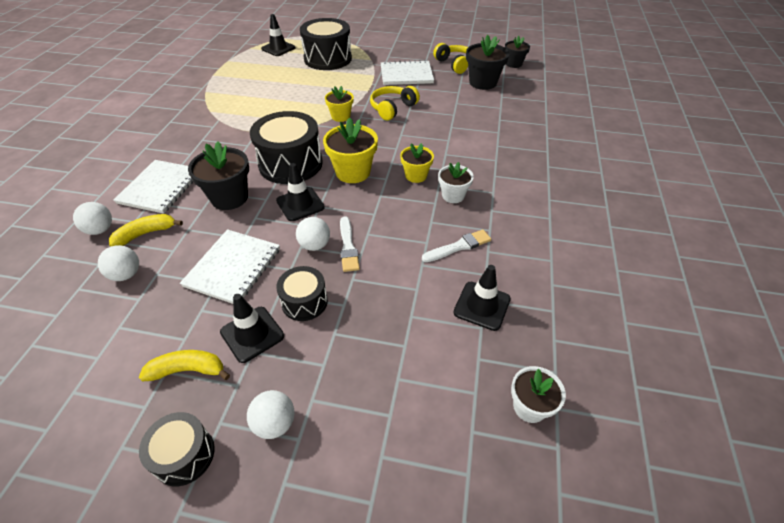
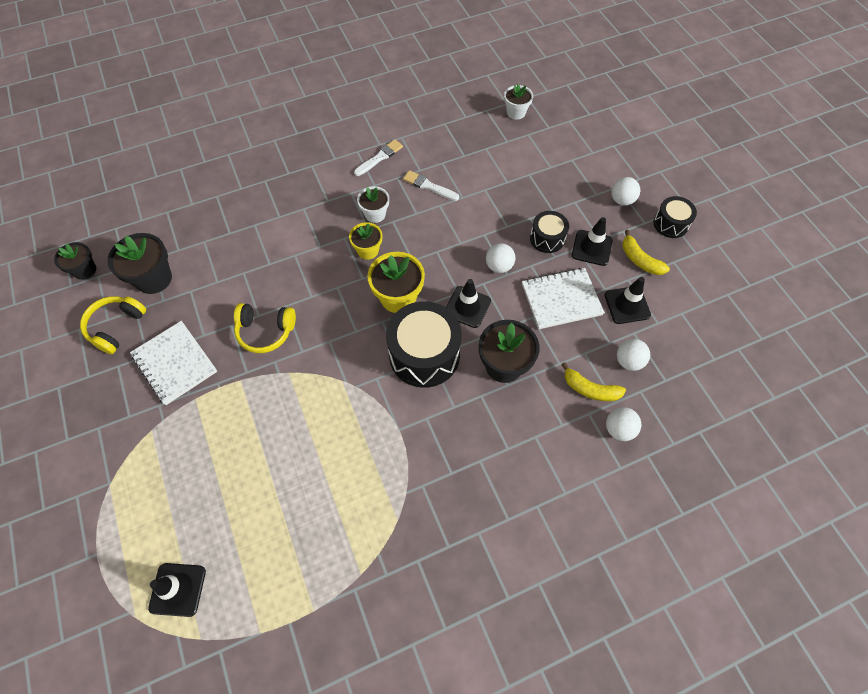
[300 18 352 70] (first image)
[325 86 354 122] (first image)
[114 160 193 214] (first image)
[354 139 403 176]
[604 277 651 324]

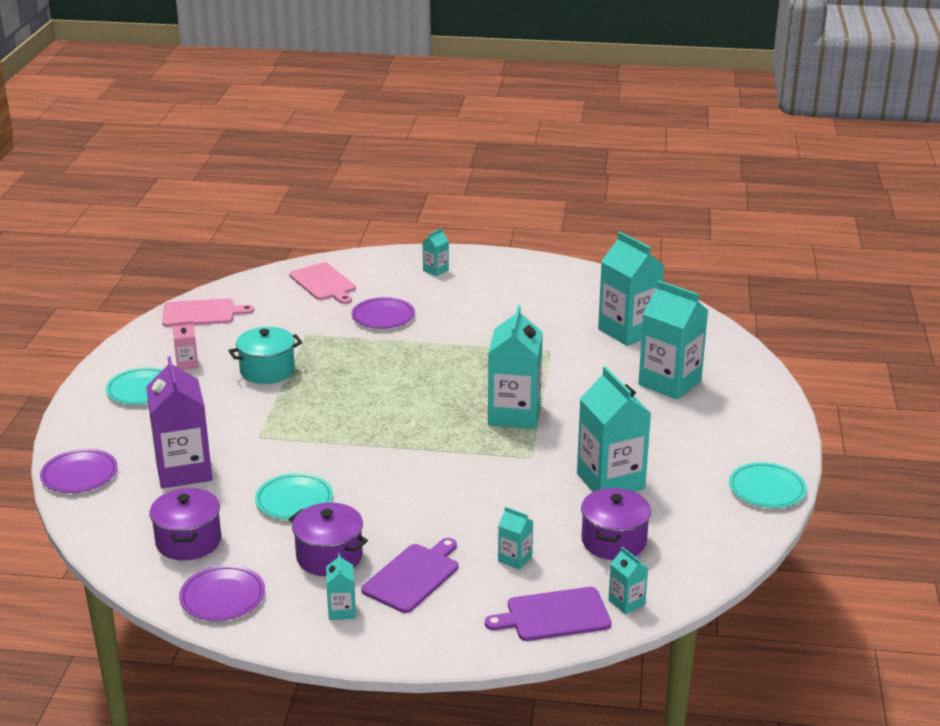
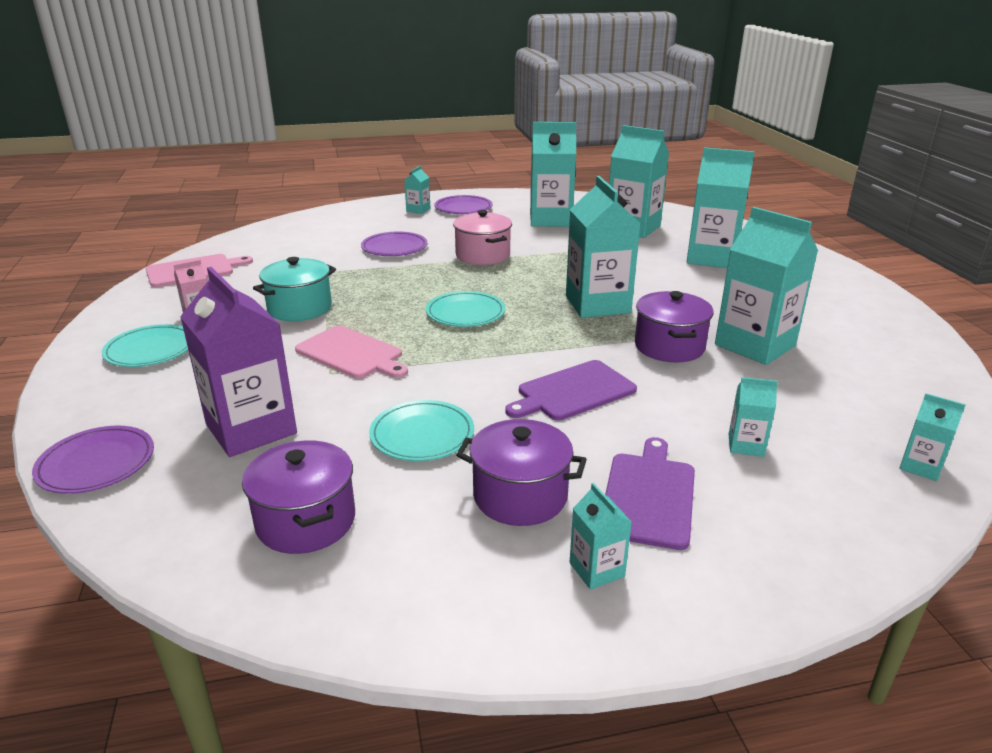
[295 325 408 379]
[426 291 505 327]
[635 291 714 362]
[434 195 493 214]
[506 360 637 420]
[530 122 576 227]
[453 210 512 265]

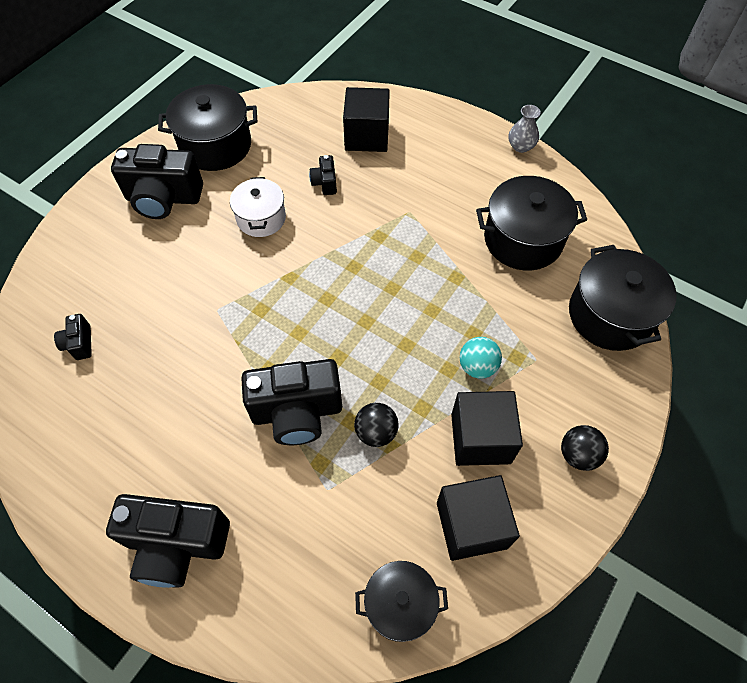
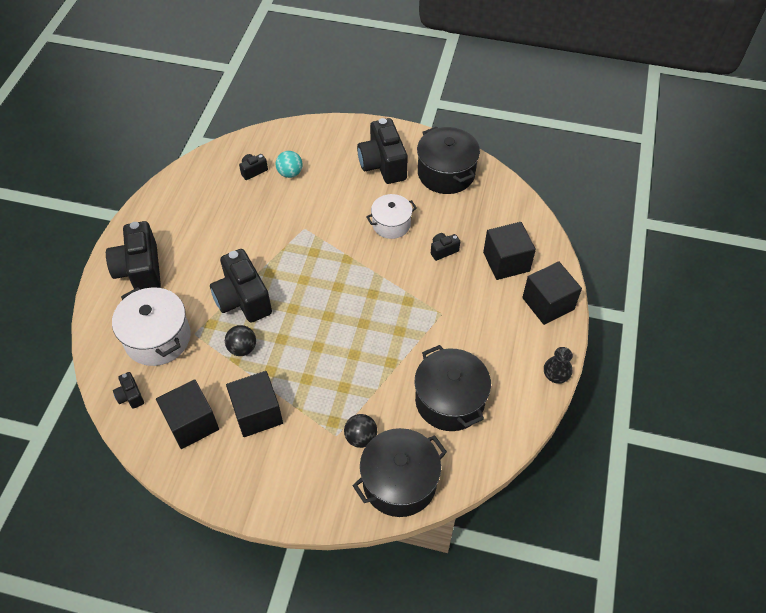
[544 347 573 384]
[276 151 303 178]
[344 414 377 448]
[113 372 144 409]
[522 261 582 325]
[112 287 191 366]

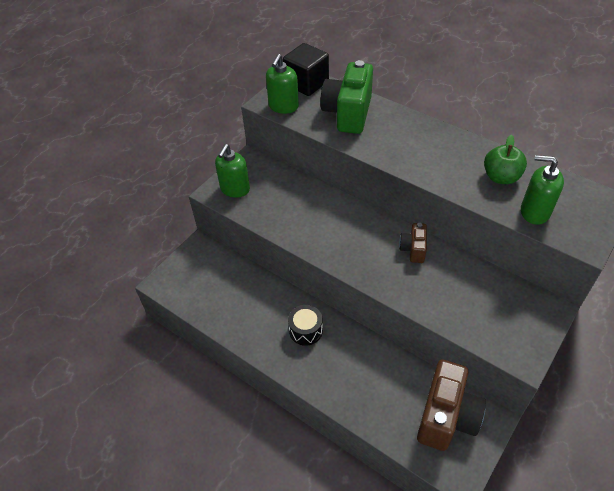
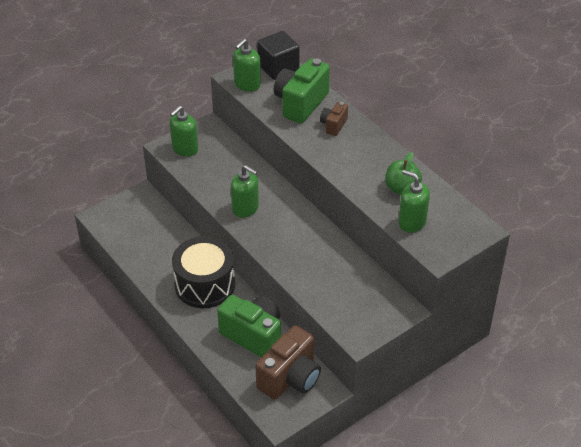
[320 102 348 136]
[172 236 235 308]
[231 165 259 218]
[217 295 281 357]

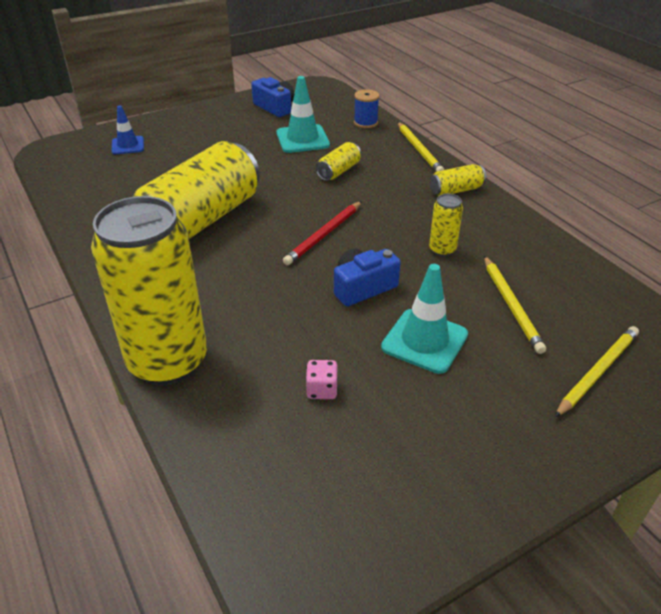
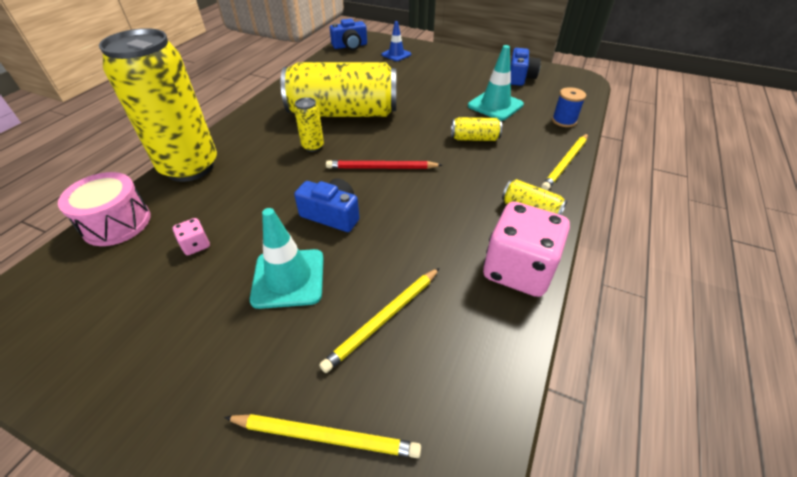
[294 97 324 152]
[330 19 367 50]
[58 172 151 246]
[483 202 570 297]

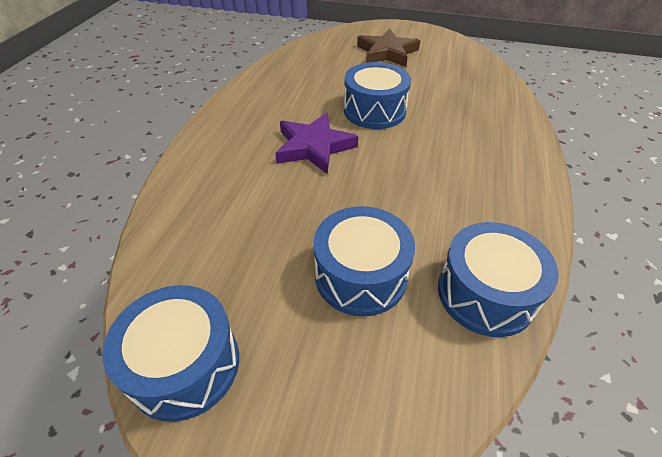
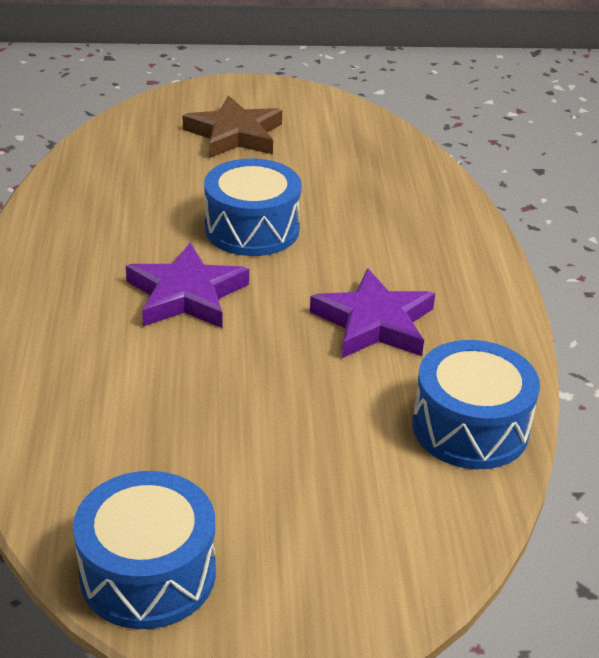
[314 206 415 316] (first image)
[310 268 435 358]

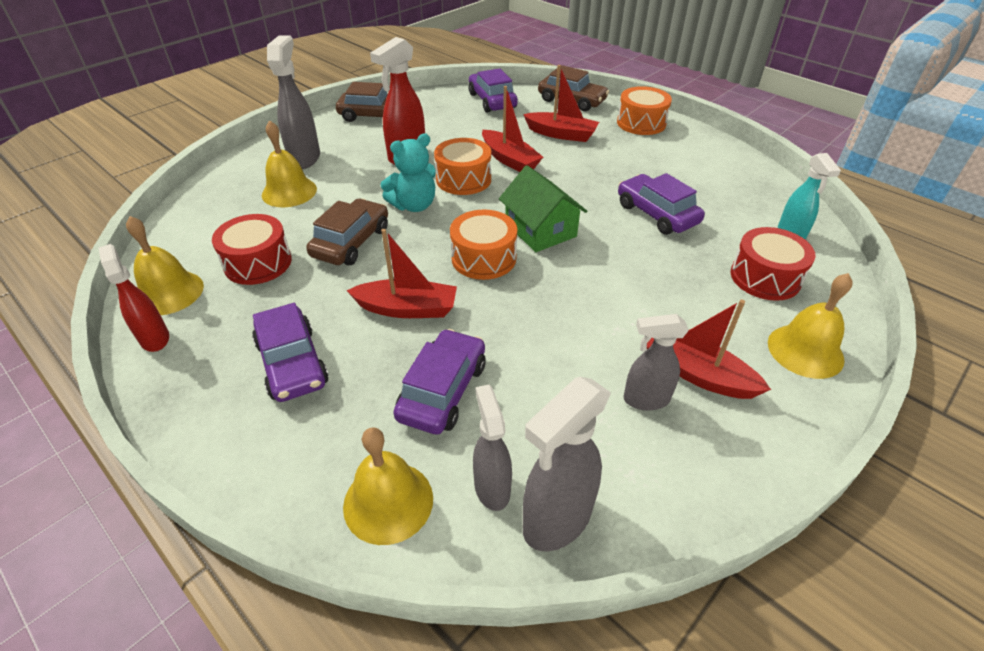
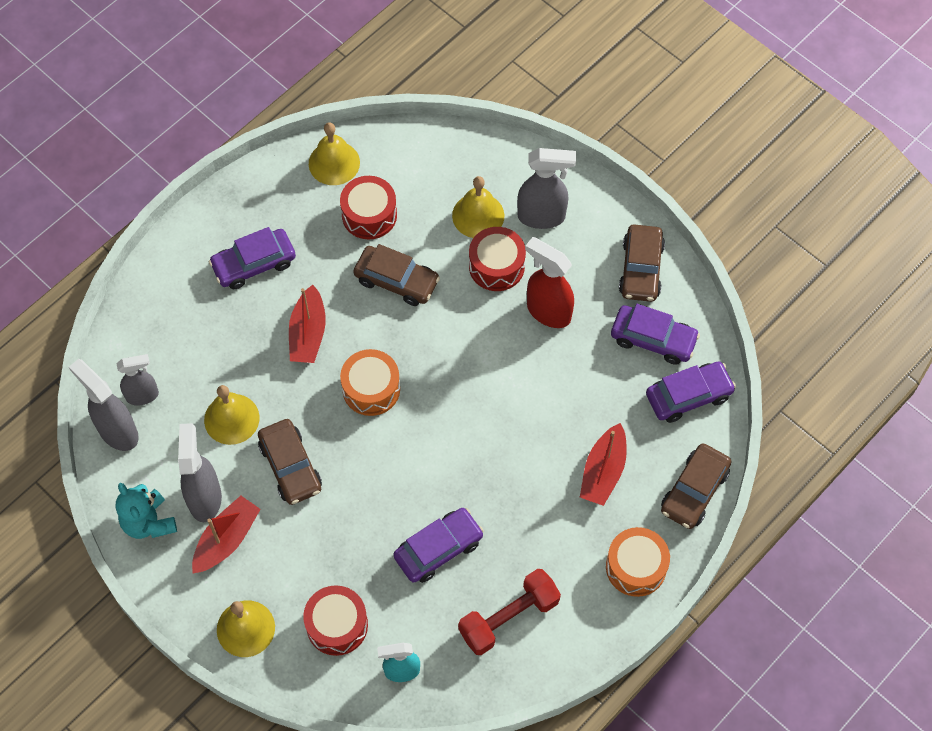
[482 86 543 172] (first image)
[116 483 177 539]
[434 138 491 195] (first image)
[499 165 587 252] (first image)
[99 244 169 352] (first image)
[178 423 222 522]
[611 304 700 365]
[204 385 260 445]
[469 227 526 291]
[258 419 322 505]
[458 569 561 655]

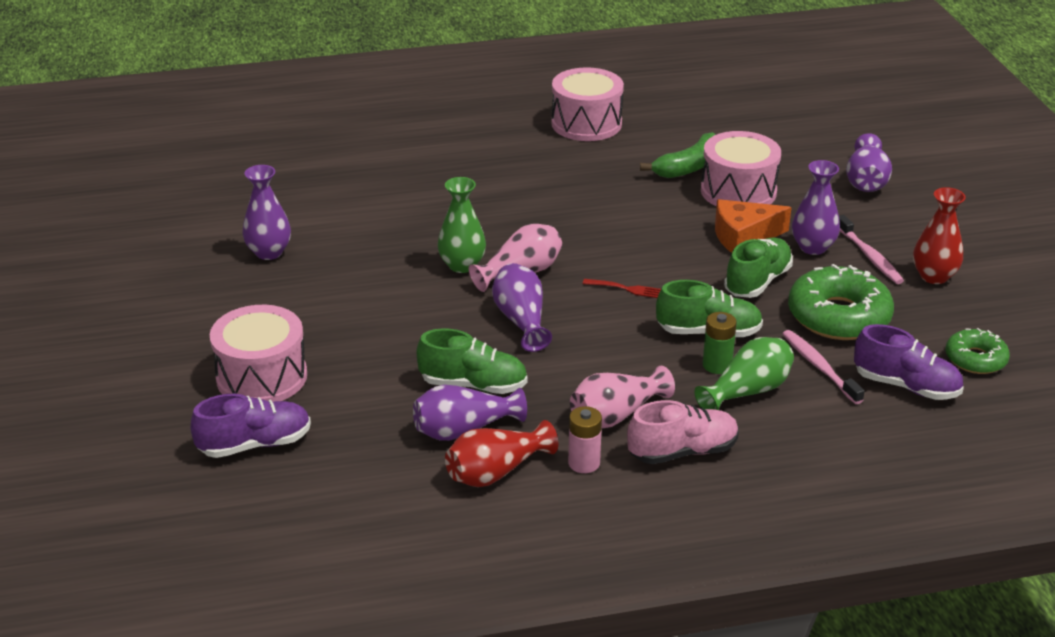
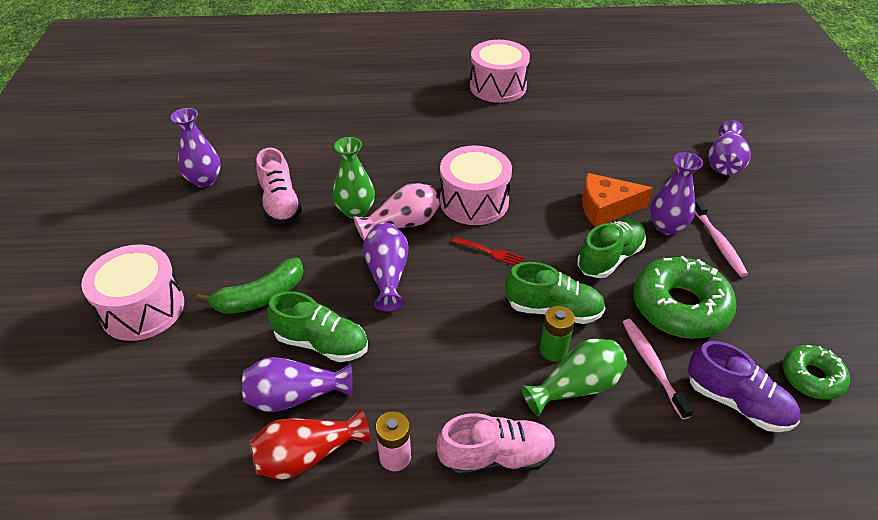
[440 145 512 225]
[196 258 304 314]
[913 187 966 284] (first image)
[570 366 675 428] (first image)
[191 394 311 458] (first image)
[256 147 302 225]

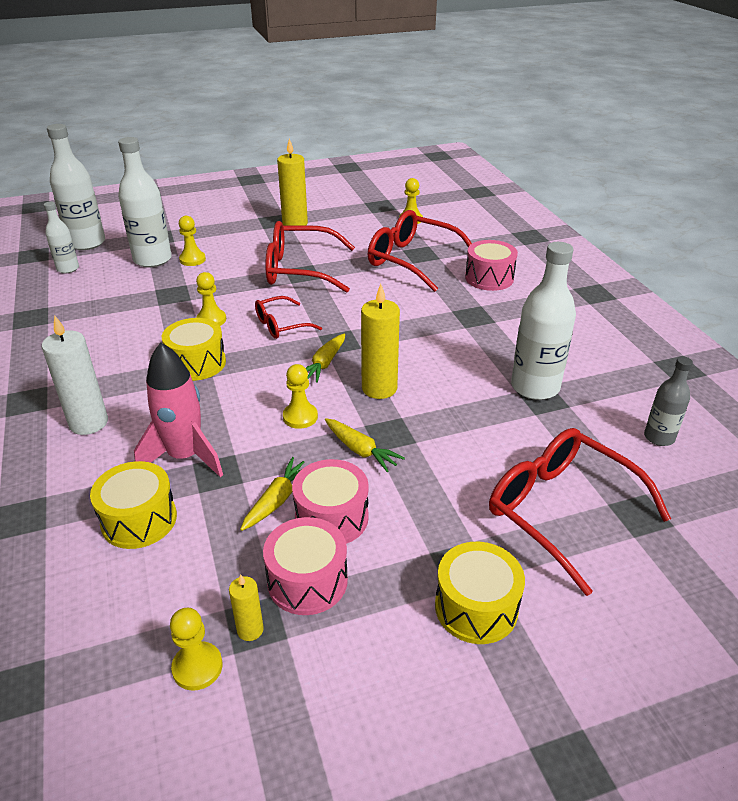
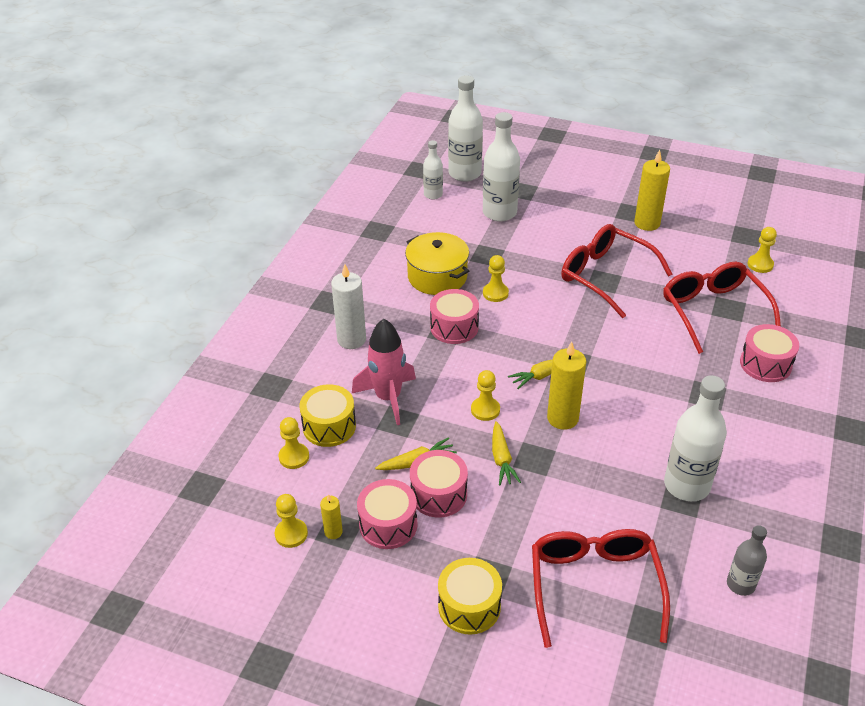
[278 417 309 469]
[255 296 322 339] (first image)
[430 289 479 344]
[405 232 469 295]

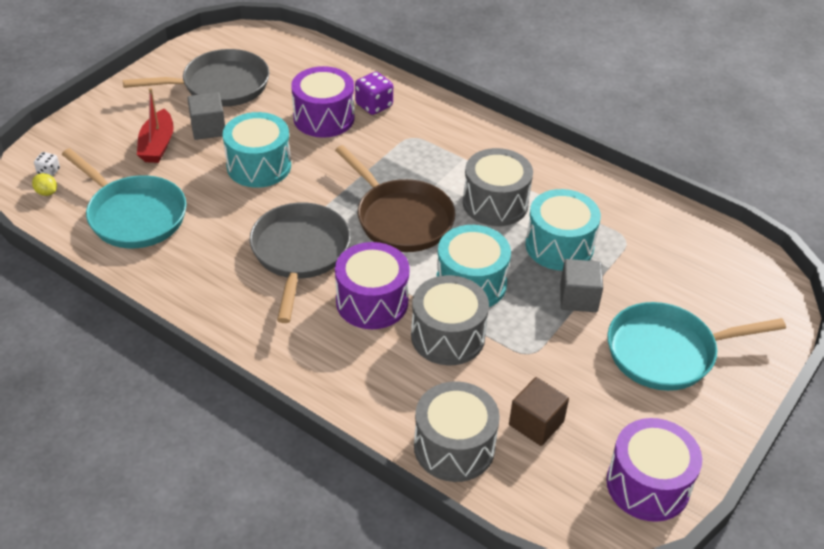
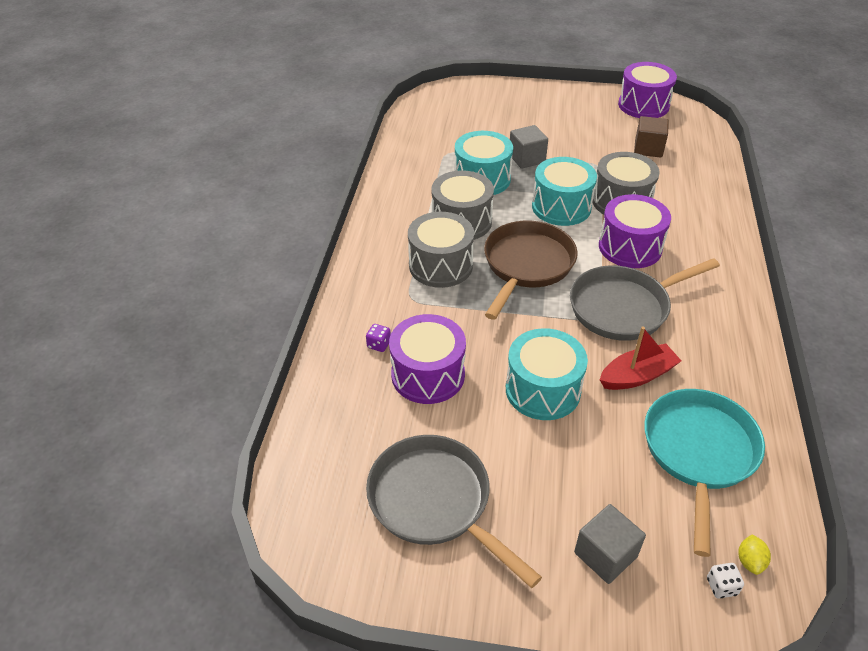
[366 324 391 352]
[600 326 681 390]
[574 504 646 584]
[607 302 786 391] (first image)
[408 212 474 288]

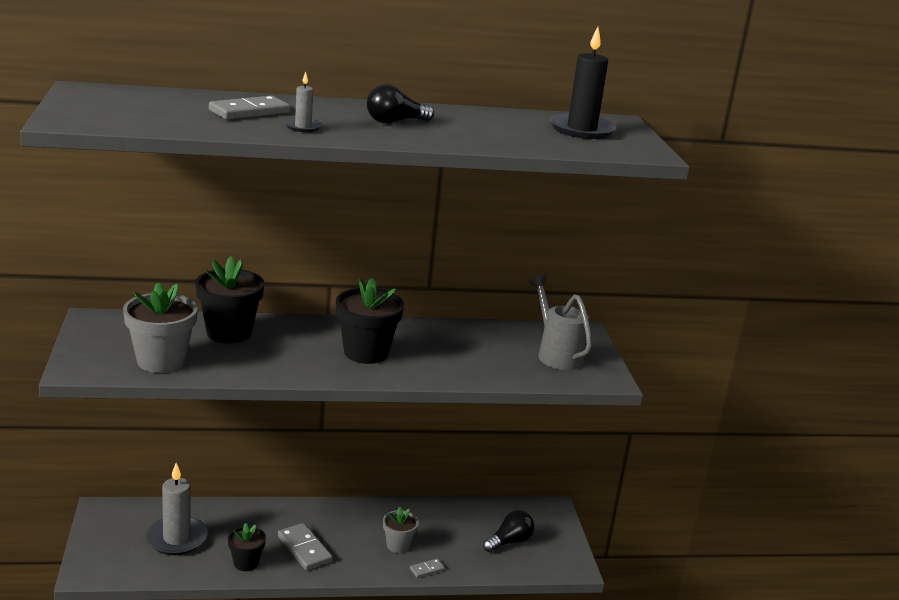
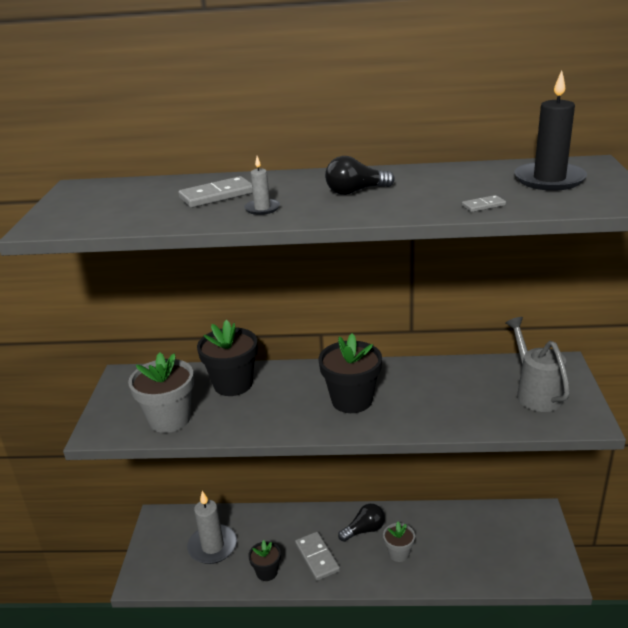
[338 504 385 542]
[462 195 506 212]

